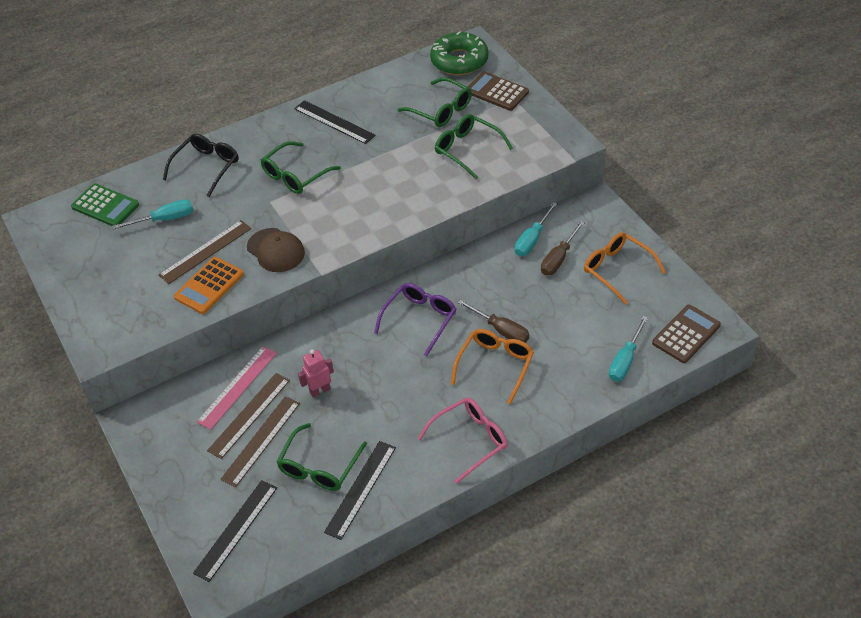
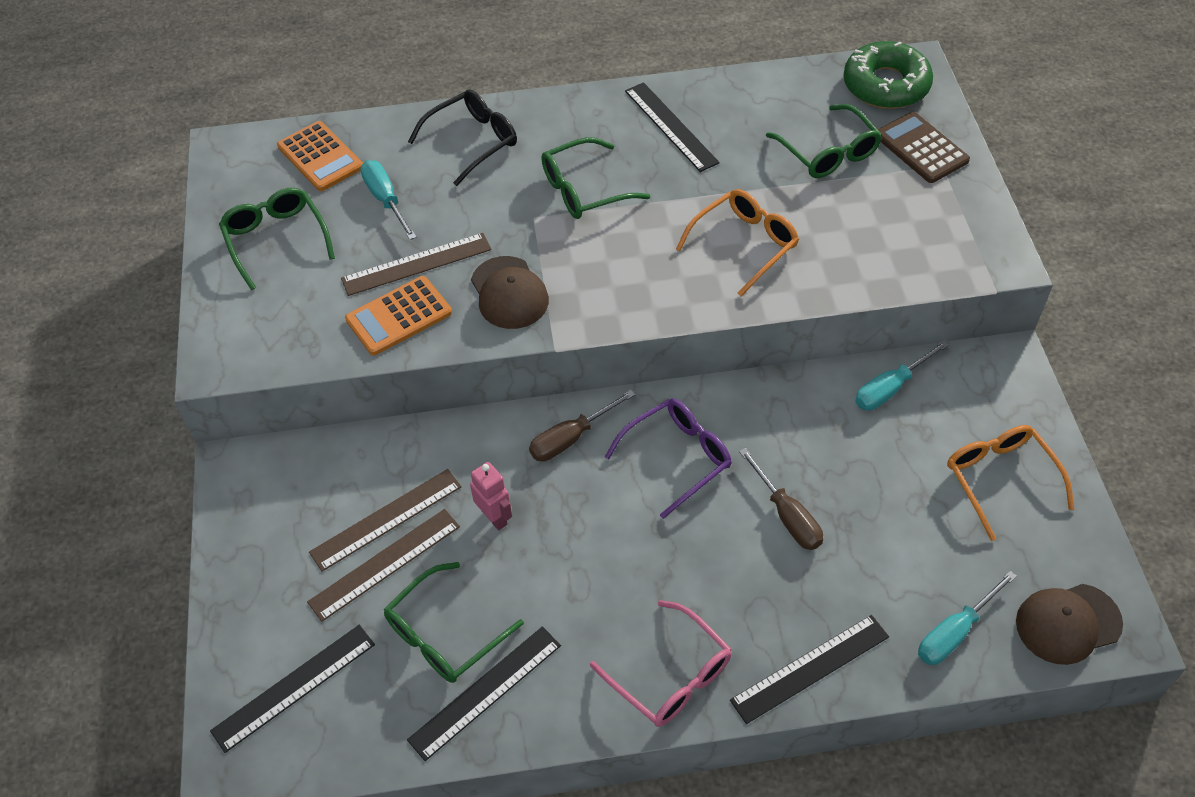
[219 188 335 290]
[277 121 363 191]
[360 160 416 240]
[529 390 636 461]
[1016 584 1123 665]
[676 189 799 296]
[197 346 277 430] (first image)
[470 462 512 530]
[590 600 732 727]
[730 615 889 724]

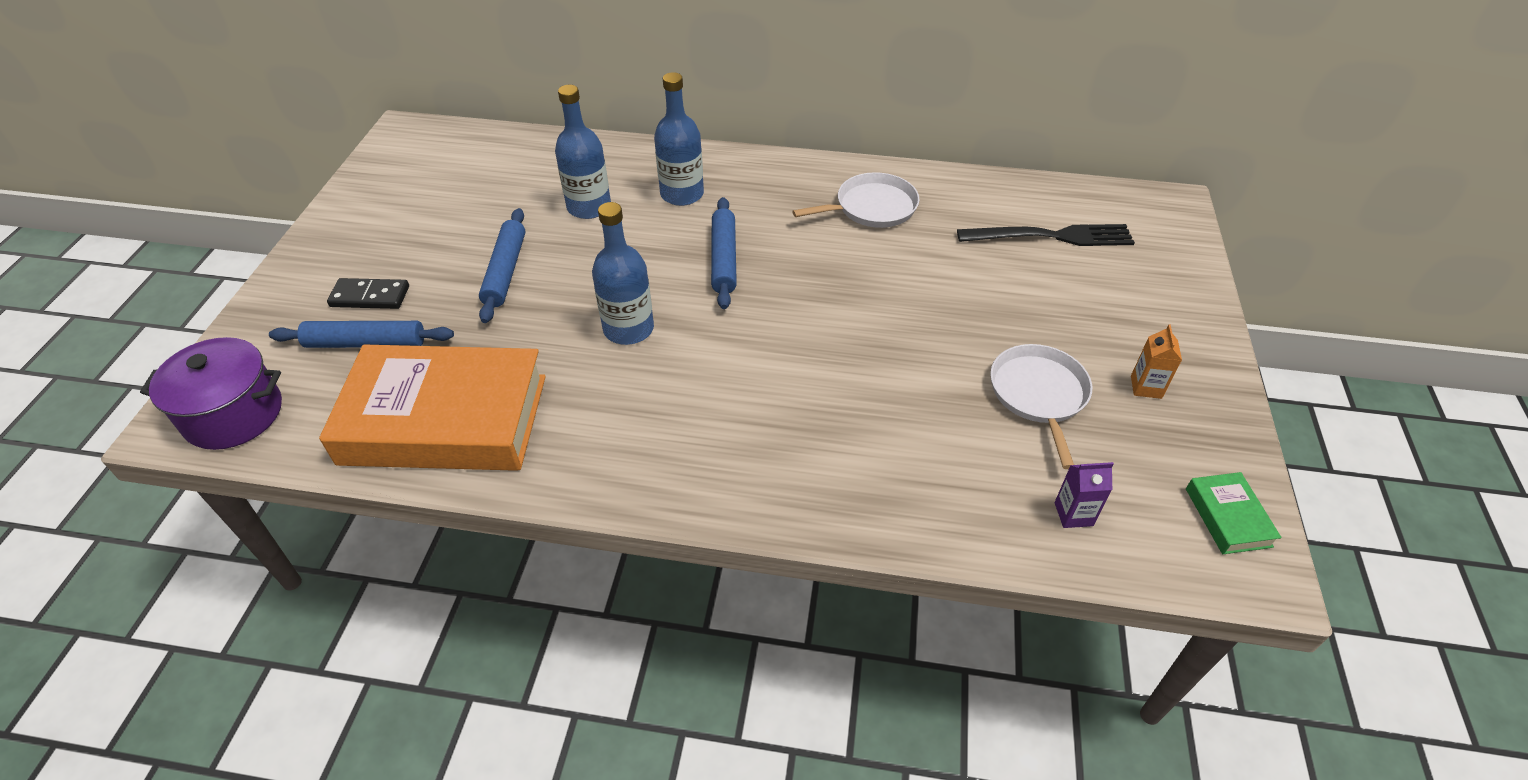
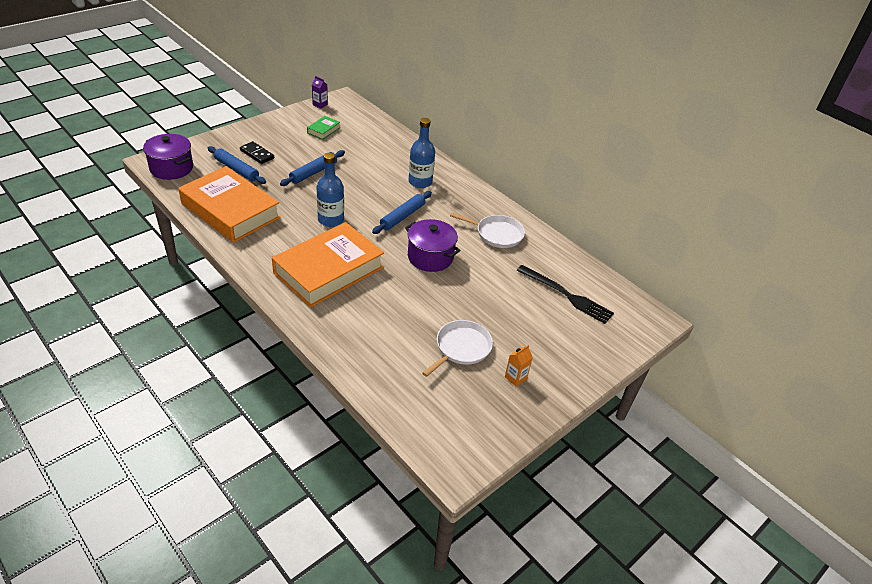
[555 85 611 219] (first image)
[312 76 328 109]
[307 116 340 140]
[405 219 461 272]
[272 222 384 308]

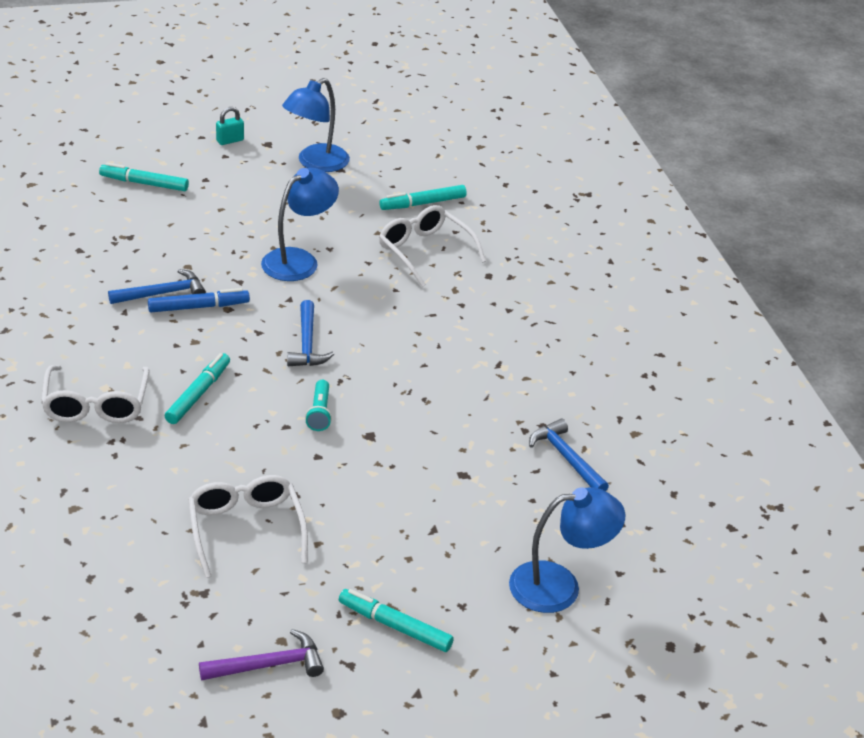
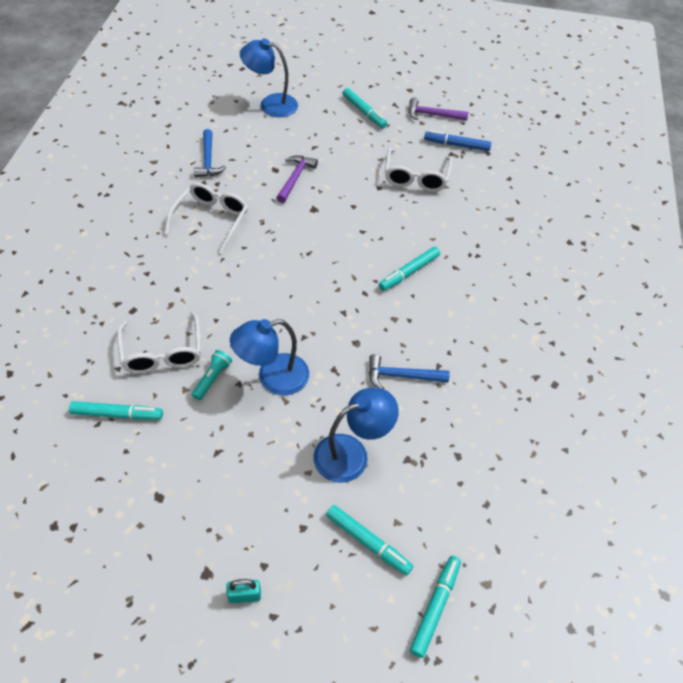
[313 388 399 483]
[424 130 491 151]
[287 300 334 366] (first image)
[164 183 248 254]
[192 350 232 400]
[276 155 318 203]
[410 556 461 658]

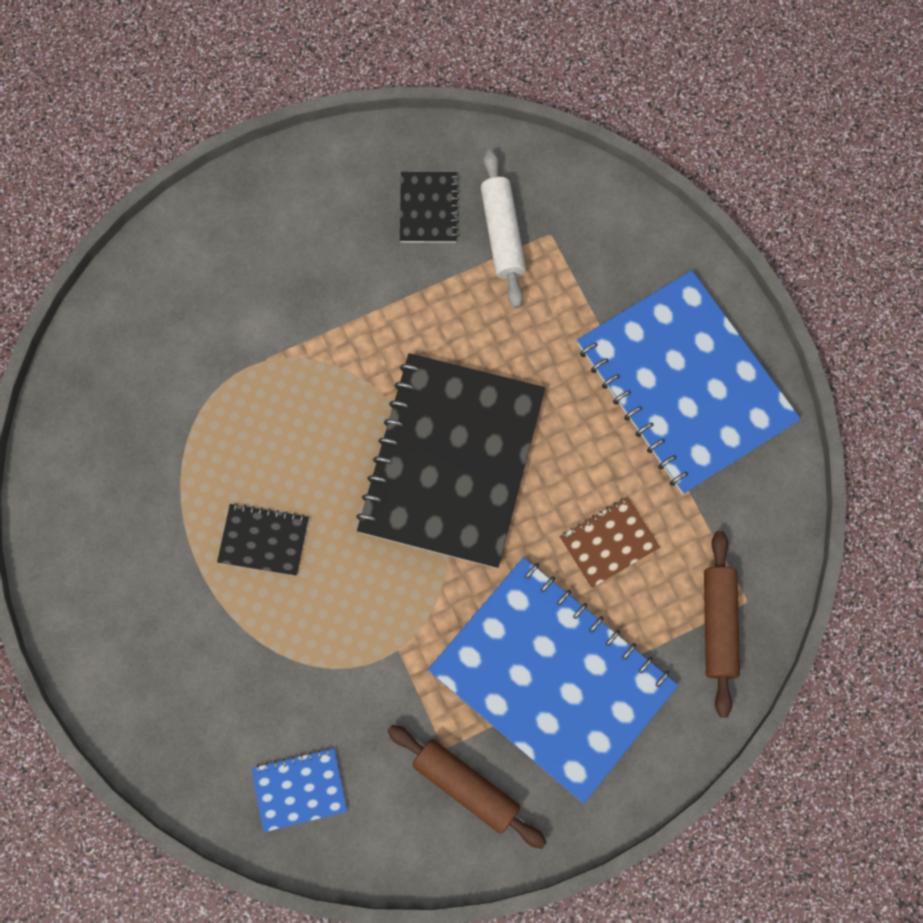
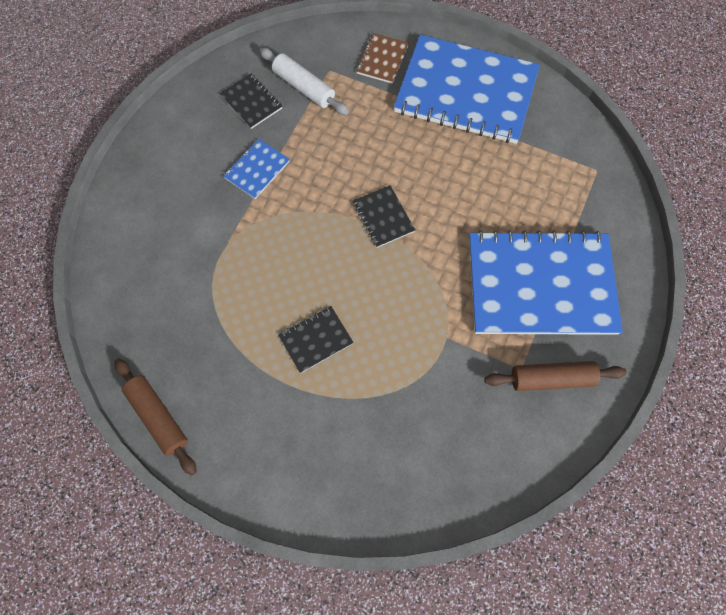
[353 185 415 248]
[356 33 409 84]
[115 358 197 475]
[223 139 290 199]

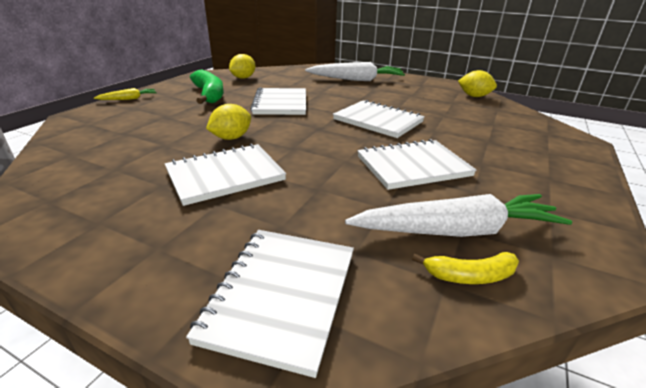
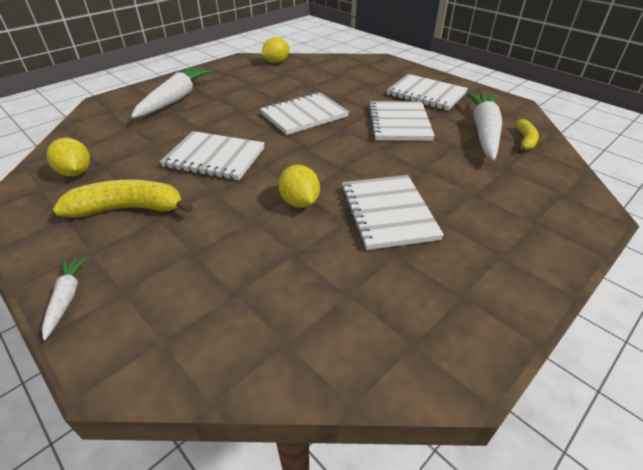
[53 180 193 218]
[42 257 87 340]
[387 74 468 111]

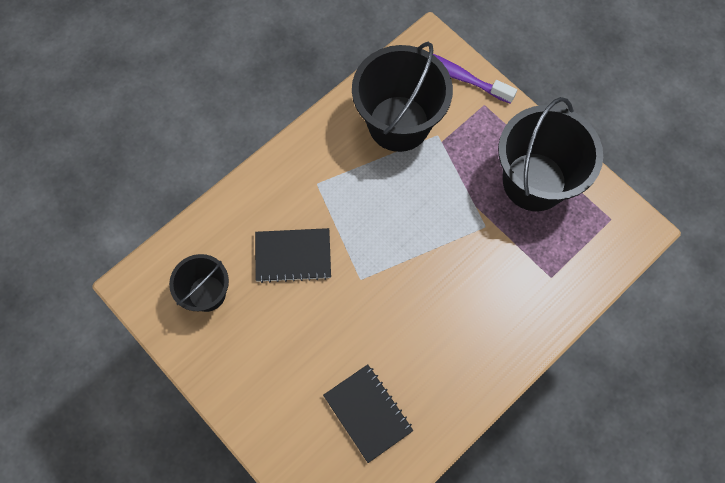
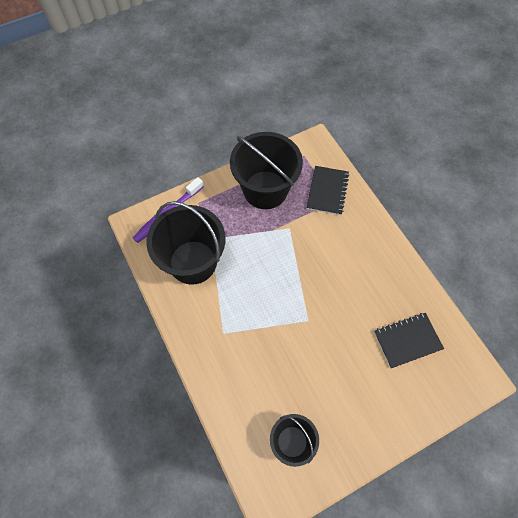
[307 166 349 215]

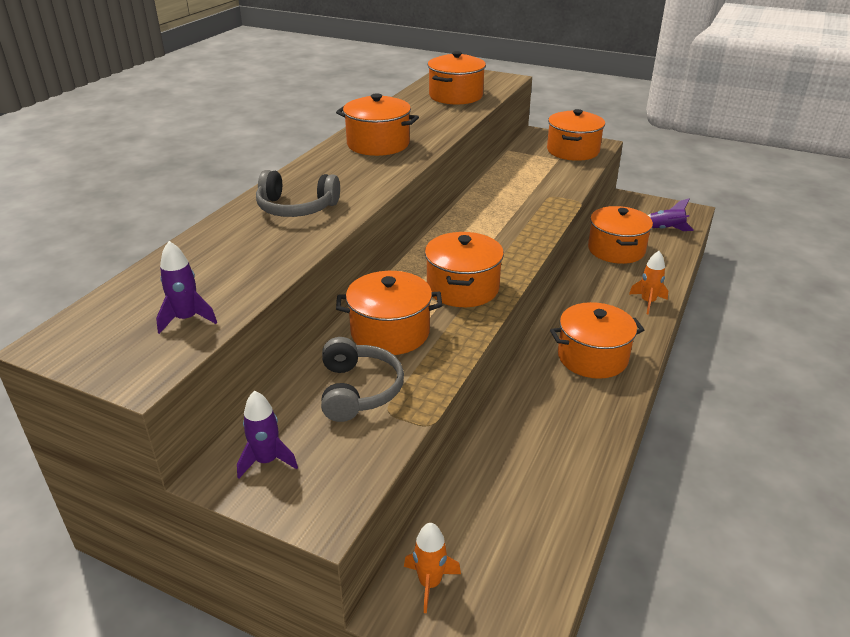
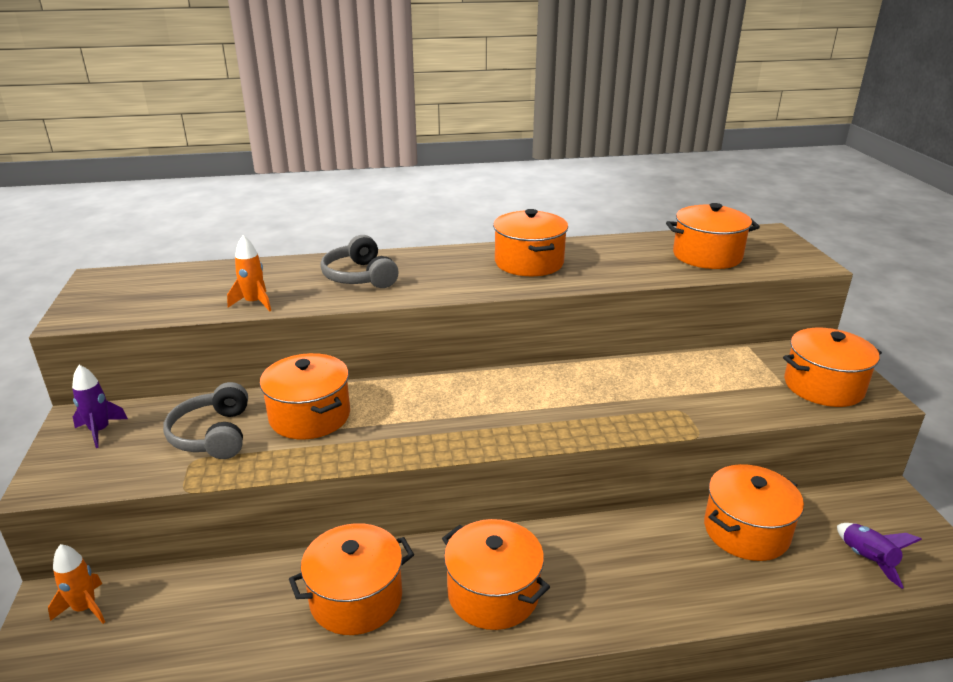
[289 523 414 635]
[156 241 217 334] (first image)
[227 235 271 312]
[163 382 248 459]

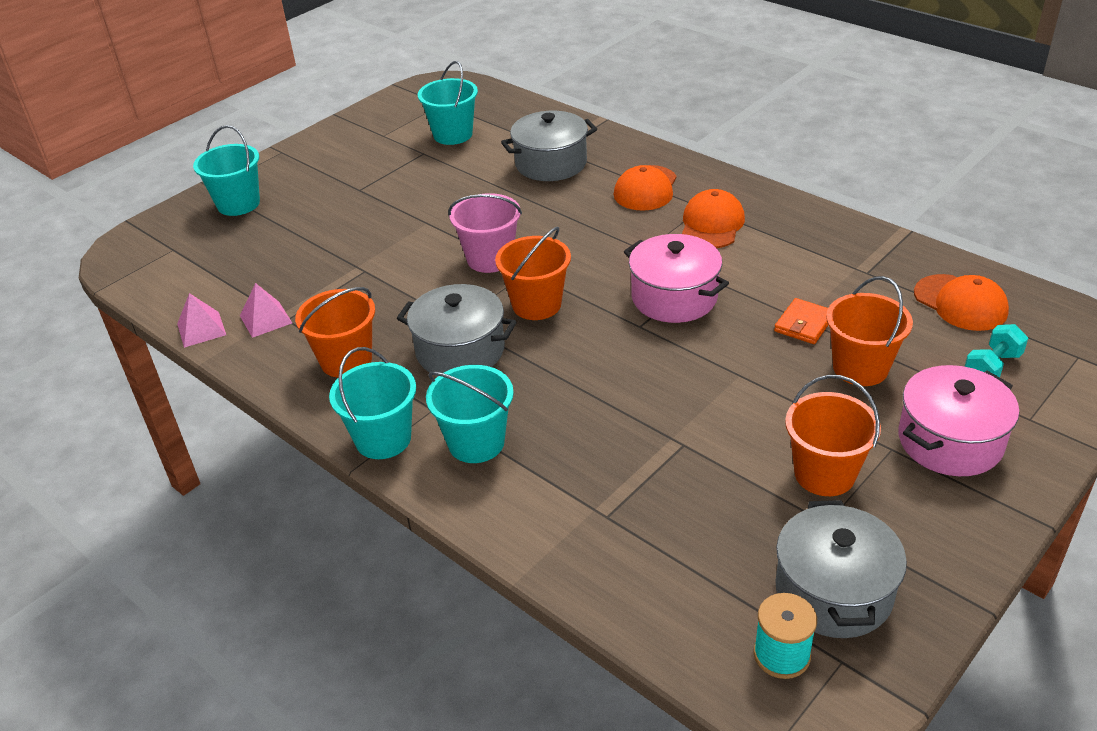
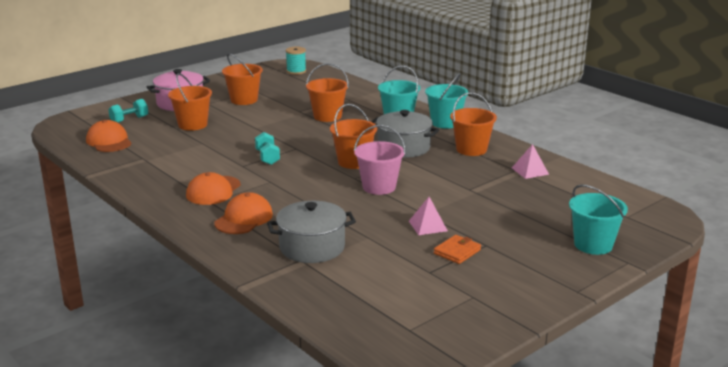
[418 61 478 145] (first image)
[255 132 280 165]
[409 197 448 235]
[434 235 481 264]
[775 500 907 638] (first image)
[306 63 349 122]

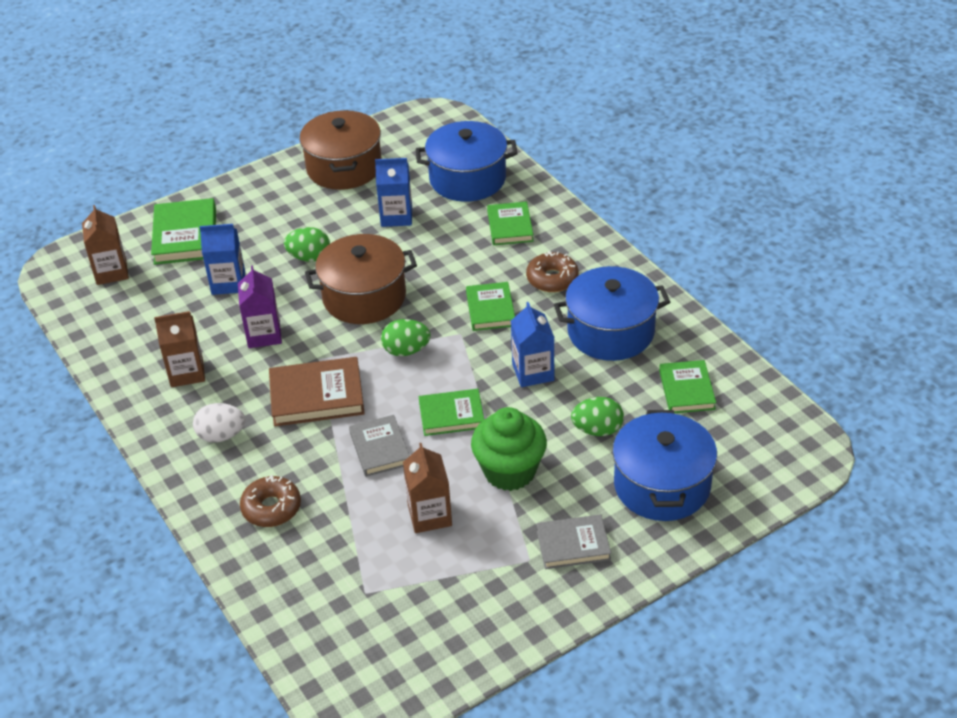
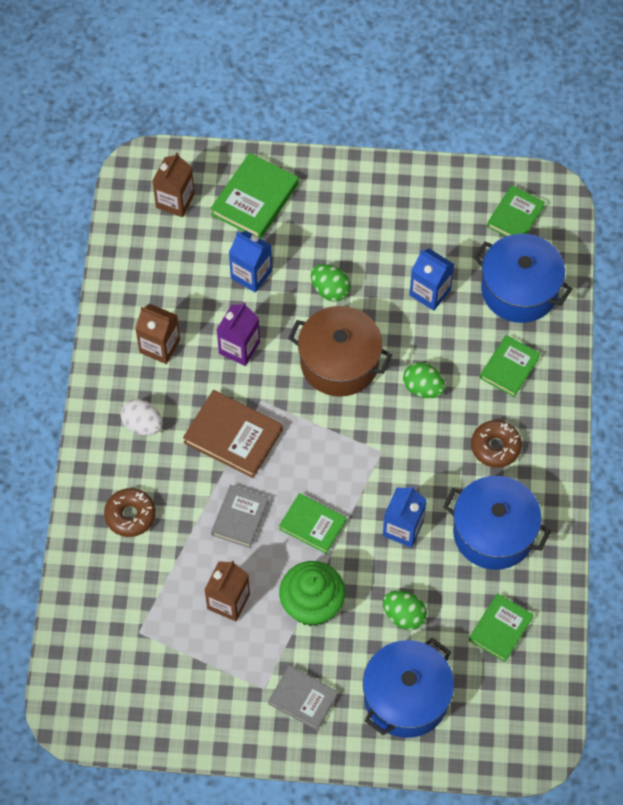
[299 110 382 190] (first image)
[487 185 545 236]
[403 362 445 398]

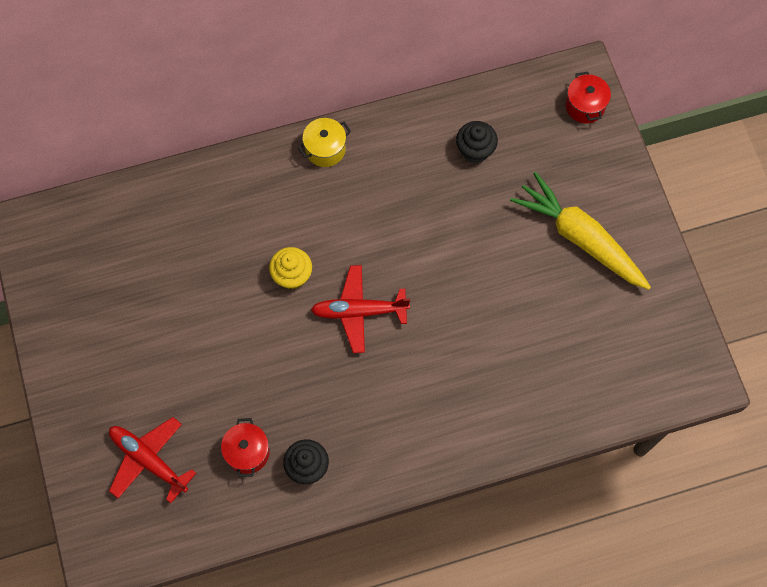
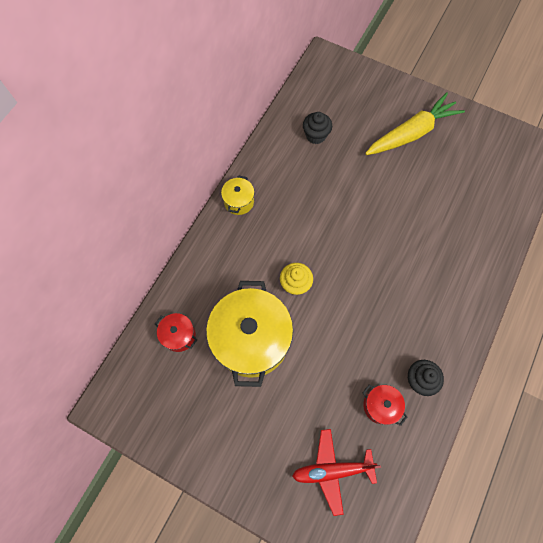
[155 313 197 352]
[365 92 465 155]
[311 265 410 353] (first image)
[206 281 293 387]

